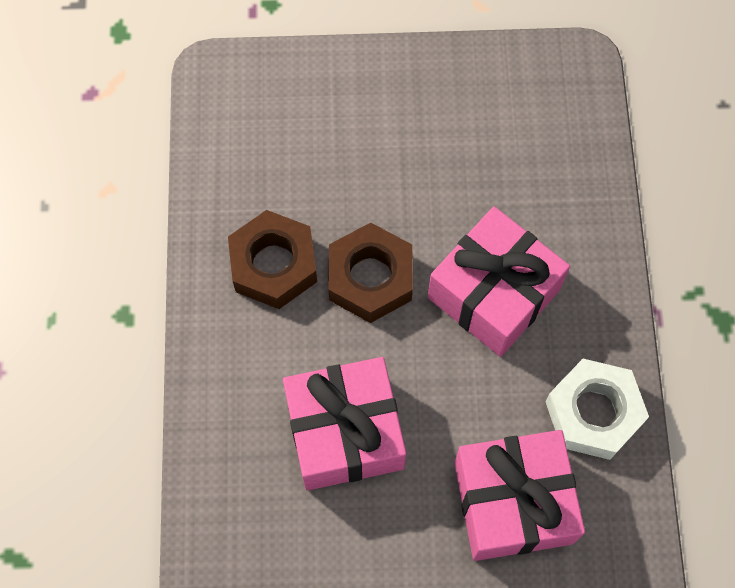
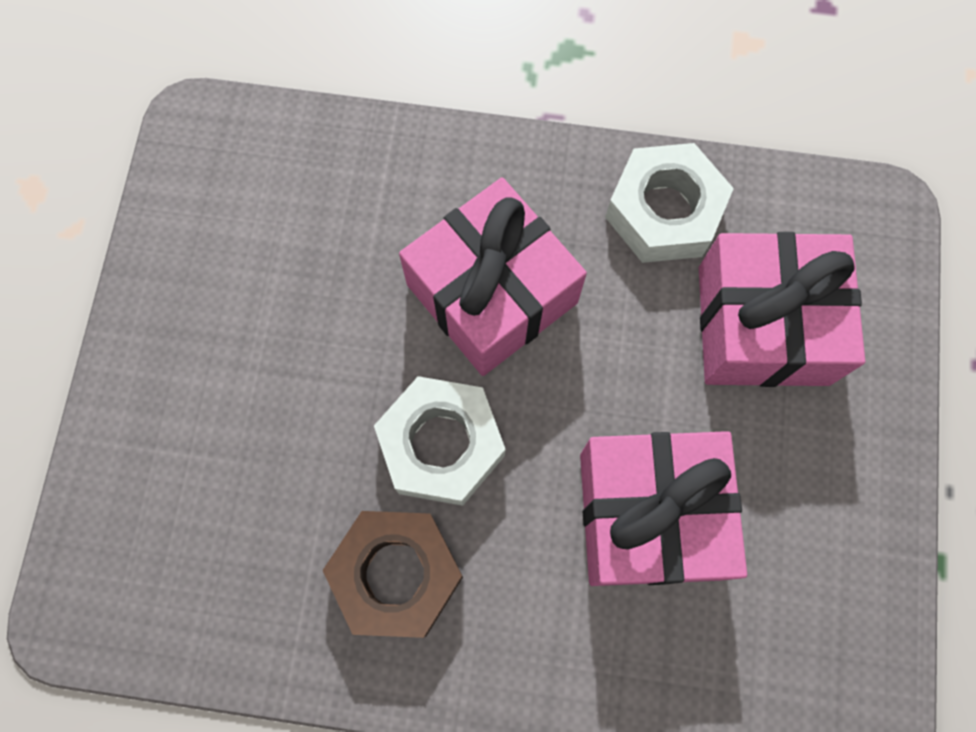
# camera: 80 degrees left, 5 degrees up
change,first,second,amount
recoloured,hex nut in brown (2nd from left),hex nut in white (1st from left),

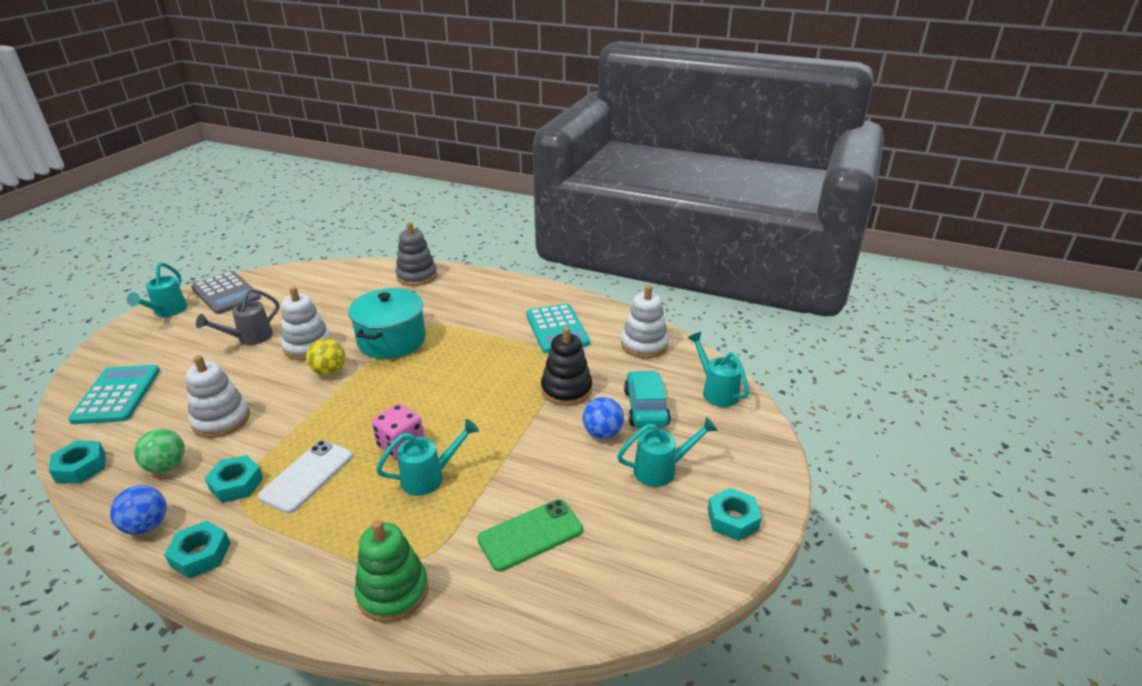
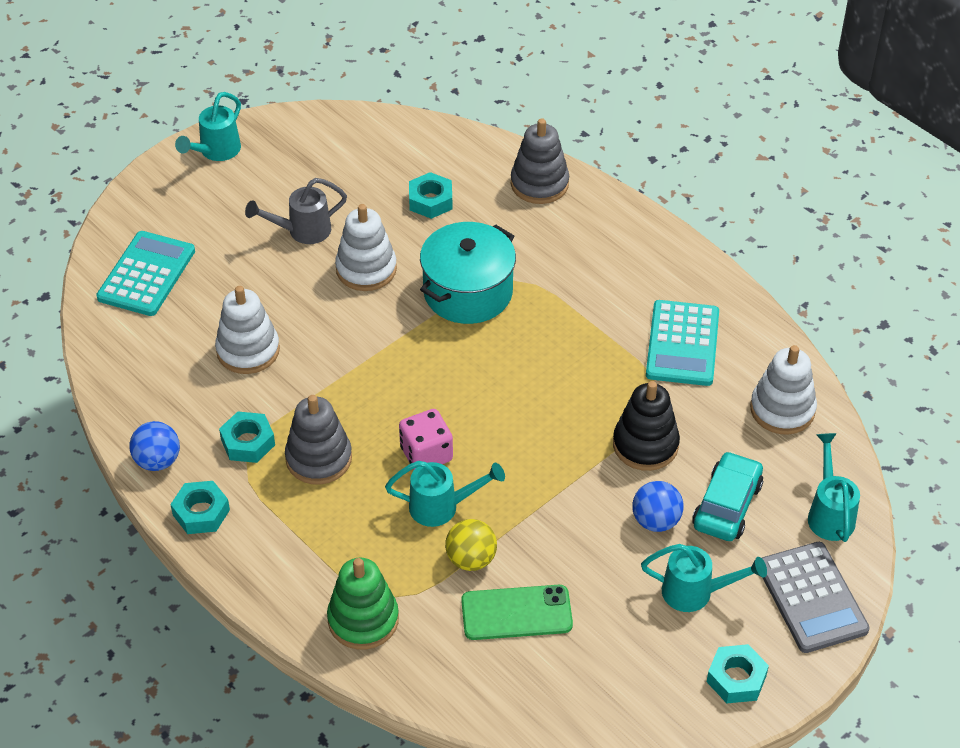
# camera: 25 degrees right, 15 degrees up
change,first,second,amount
removed,ball in leaf-green,,
moved,hex nut in turquoise (1st from left in the first image),hex nut in turquoise (3rd from left),
moved,pocket calculator in grey,,
moved,ball in bright yellow,,
replaced,phone in white,stacking rings in grey (1st from left),

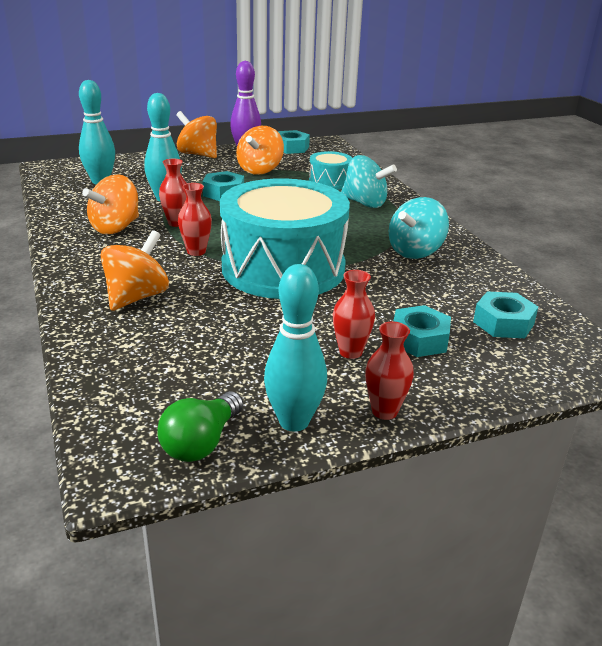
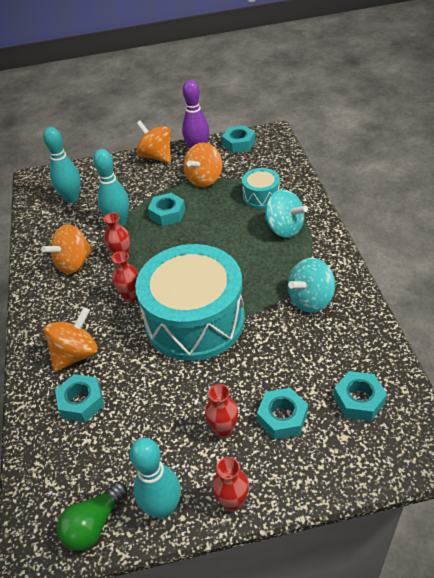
# camera: 15 degrees right, 15 degrees up
change,first,second,amount
added,,hex nut in turquoise (1st from left),

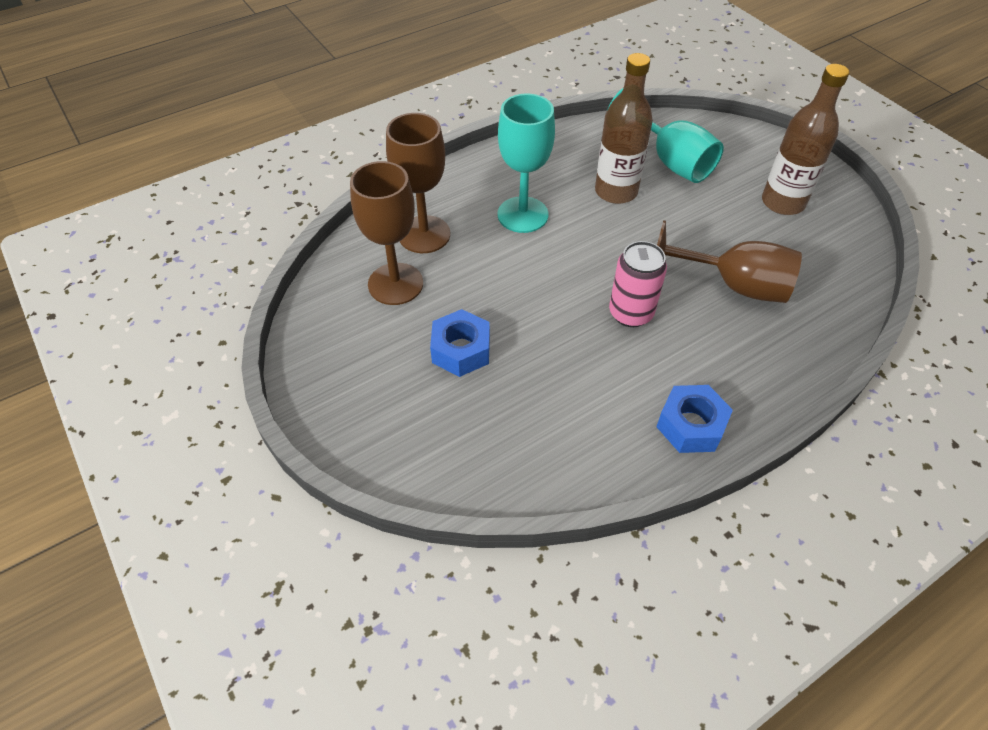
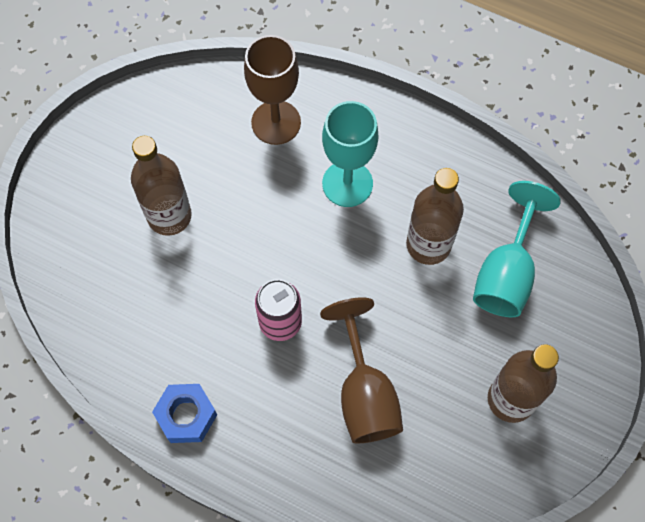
# camera: 60 degrees right, 15 degrees up
change,first,second,amount
removed,goblet in brown (1st from left),,
replaced,hex nut in royal blue (1st from left),drink bottle in brown (1st from left),

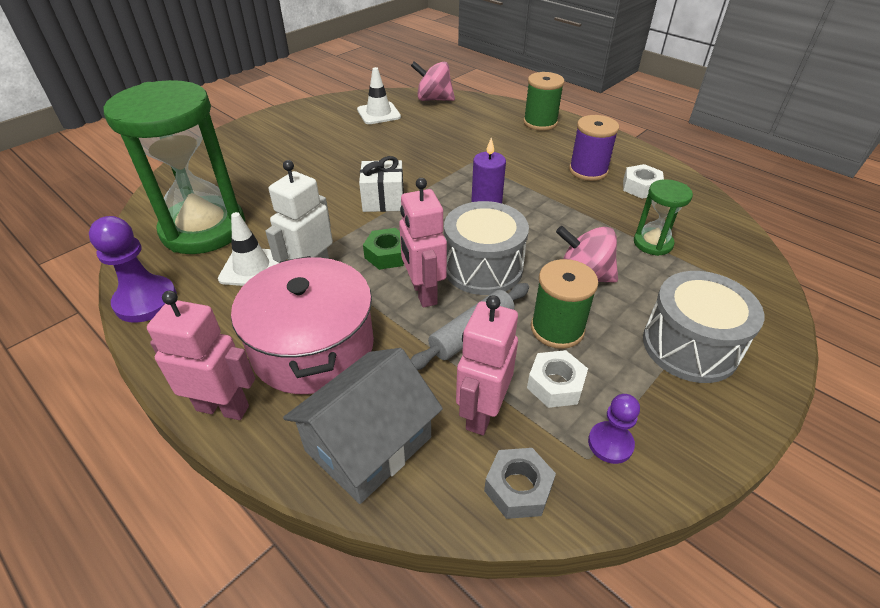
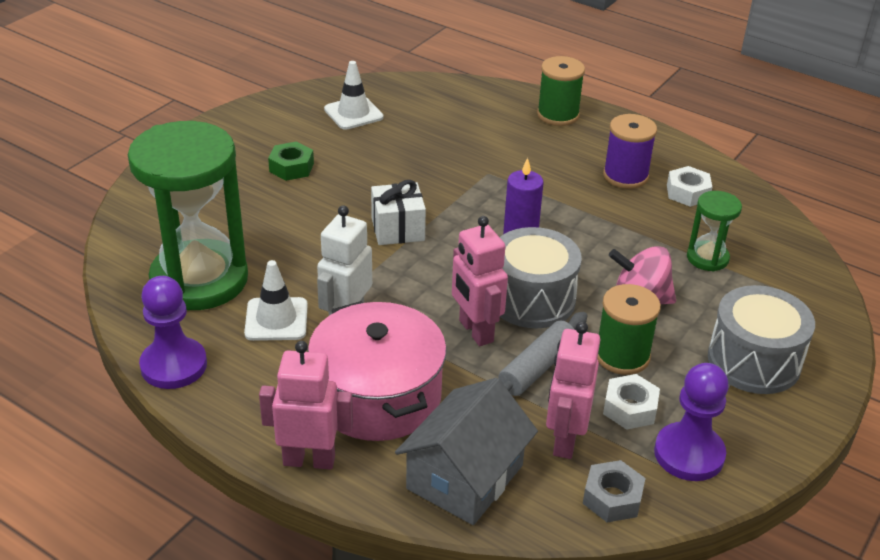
# camera: 10 degrees left, 5 degrees down
change,first,second,amount
removed,toy top in pink (1st from left),,
moved,hex nut in leaf-green,,
resized,pawn in royal purple (2nd from left),,x1.68

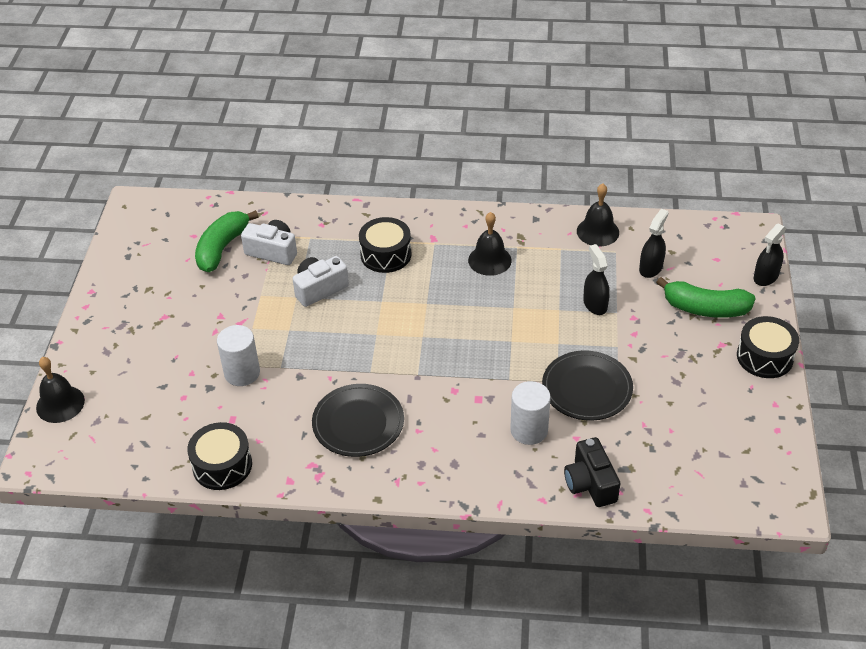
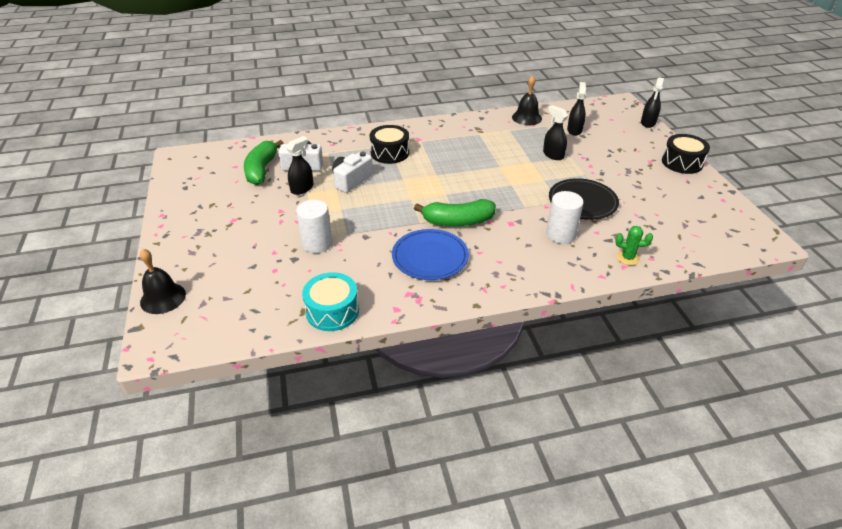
# camera: 20 degrees left, 5 degrees down
change,first,second,amount
removed,bell in jet-black (2nd from left),,
added,,spray bottle in jet-black (1st from left),
moved,banana in leaf-green (2nd from left),,
replaced,compact camera in jet-black,cactus in leaf-green,
recoloured,drum in jet-black (1st from left),drum in turquoise,
recoloured,flat dish in jet-black (1st from left),flat dish in royal blue,

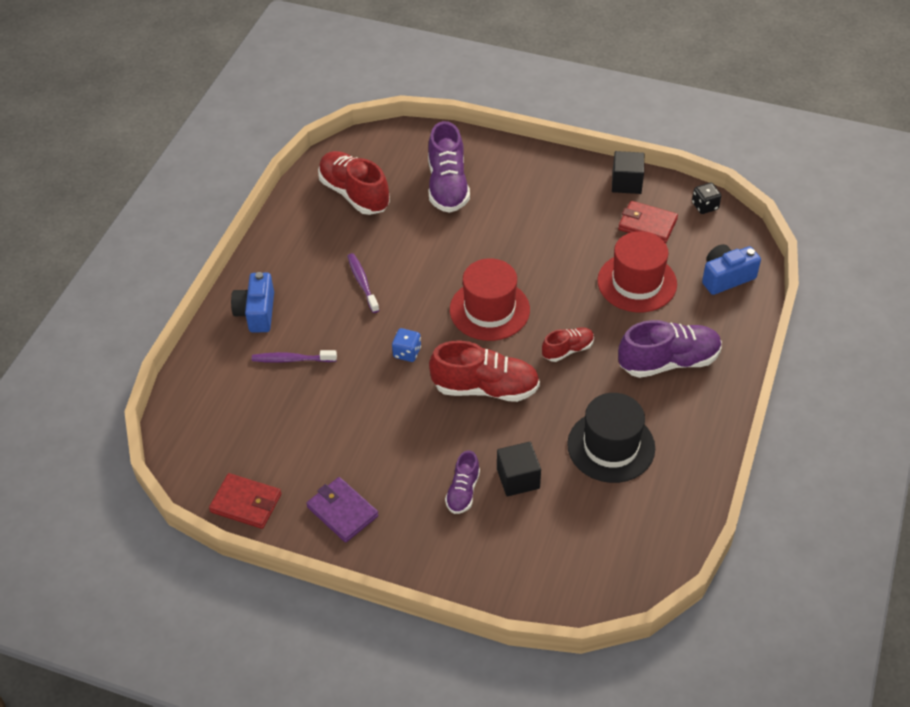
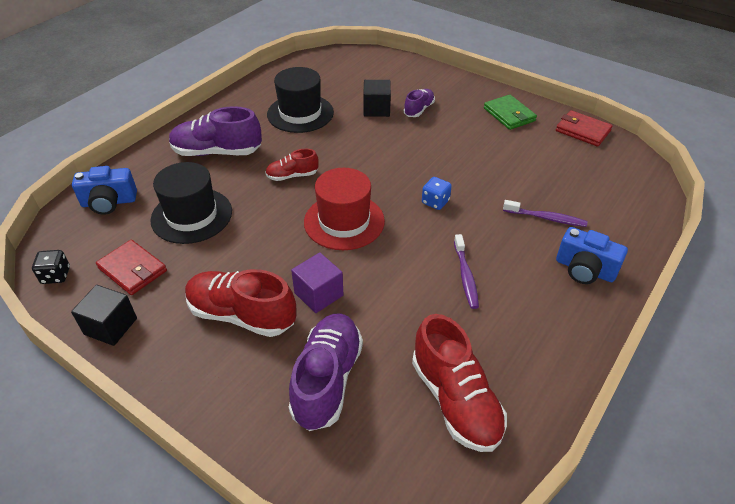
# camera: 165 degrees left, 5 degrees down
change,first,second,amount
added,,block in royal purple,
moved,shoe in scarlet (2nd from left in the first image),shoe in scarlet (1st from left),
recoloured,card wallet in royal purple,card wallet in leaf-green,
recoloured,hat in scarlet (2nd from left),hat in jet-black (1st from left),
turned,compact camera in royal blue (1st from left in the first image),compact camera in royal blue (2nd from left),105 degrees clockwise

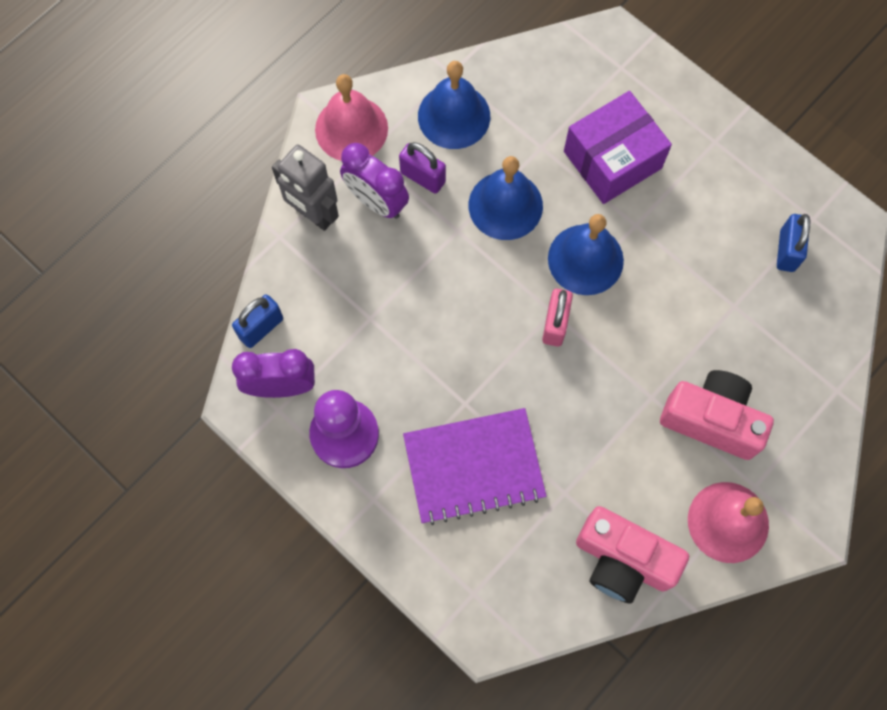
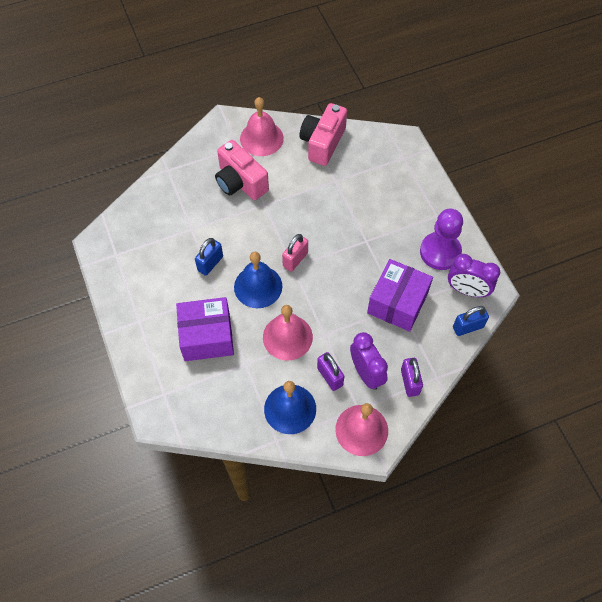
# camera: 155 degrees left, 10 degrees down
change,first,second,amount
removed,notebook in royal purple,,
added,,parcel in royal purple (2nd from left),
moved,lock in royal blue (2nd from left in the first image),lock in royal blue (1st from left),
replaced,robot in grey,lock in royal purple (2nd from left),
recoloured,bell in royal blue (2nd from left),bell in pink (2nd from left),
turned,compact camera in pink (1st from left in the first image),compact camera in pink (2nd from left),120 degrees counterclockwise

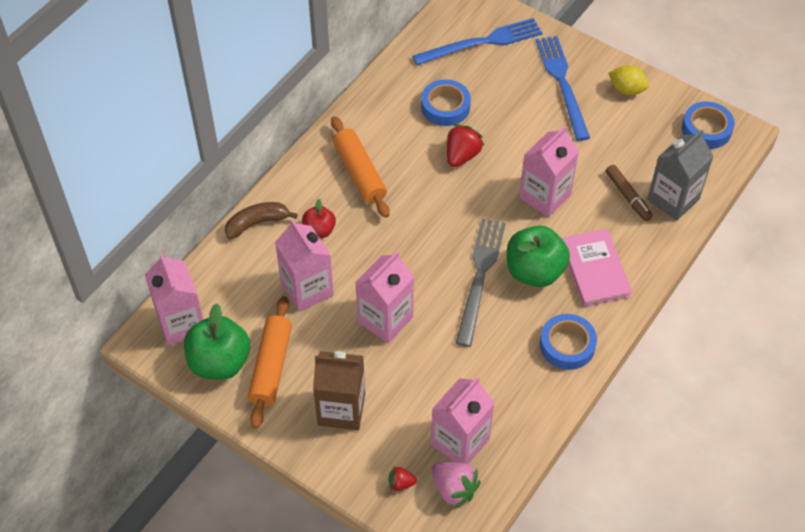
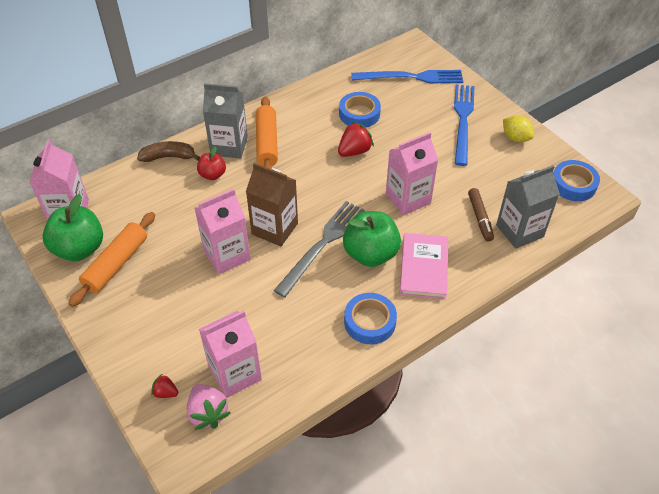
# camera: 20 degrees right, 5 degrees down
change,first,second,amount
removed,carton in pink (2nd from left),,
added,,carton in grey (1st from left),
moved,carton in brown,,

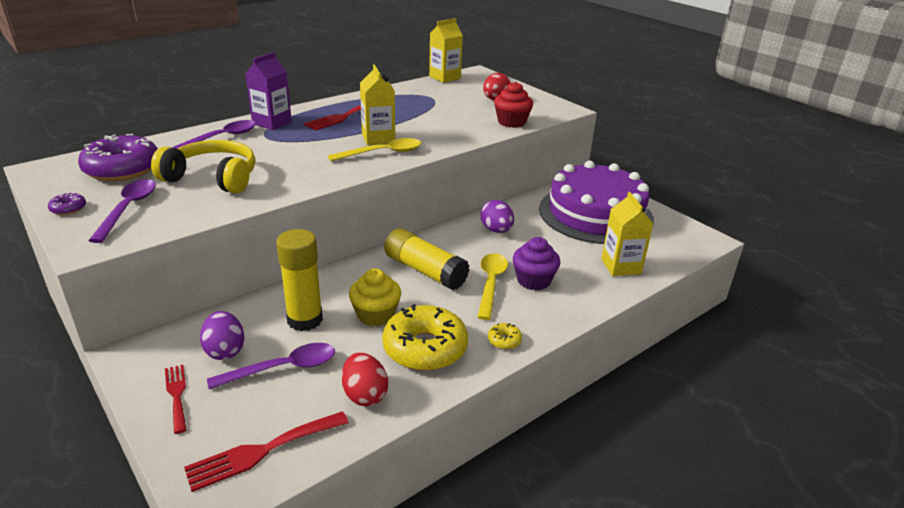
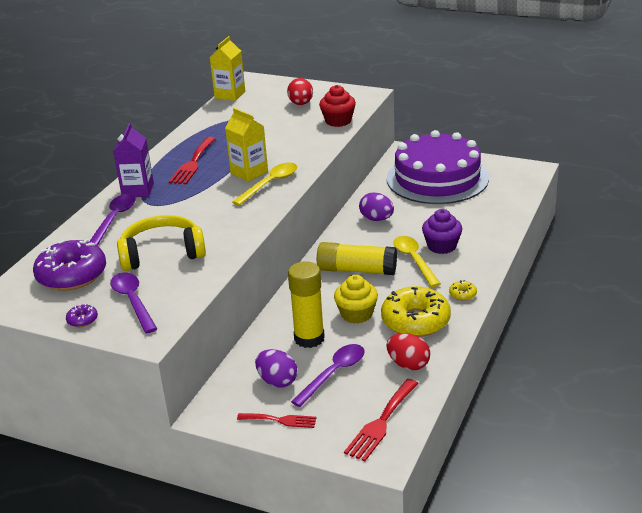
# camera: 25 degrees left, 0 degrees up
change,first,second,amount
removed,carton in bright yellow (3rd from left),,
turned,dinner fork in scarlet (1st from left in the first image),dinner fork in scarlet (2nd from left),150 degrees clockwise

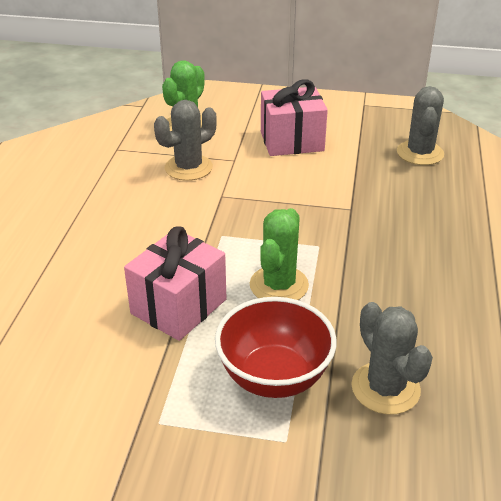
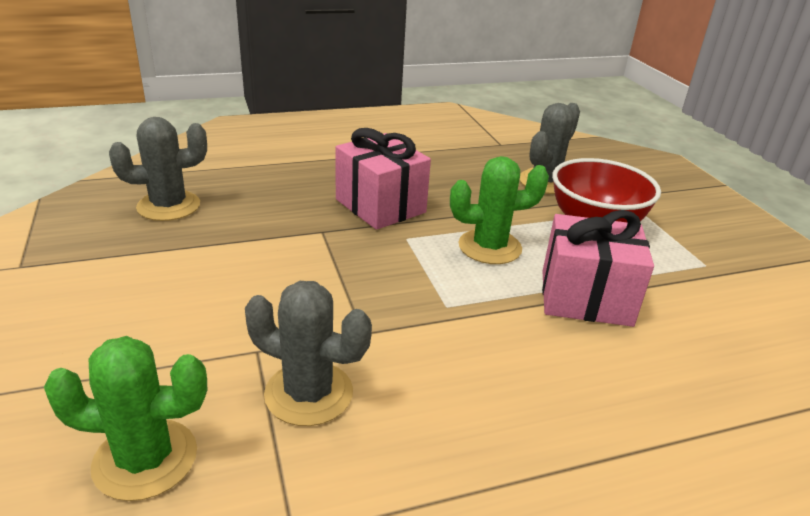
# camera: 120 degrees left, 5 degrees down
change,first,second,amount
moved,gift in pink (2nd from left in the first image),gift in pink (1st from left),

